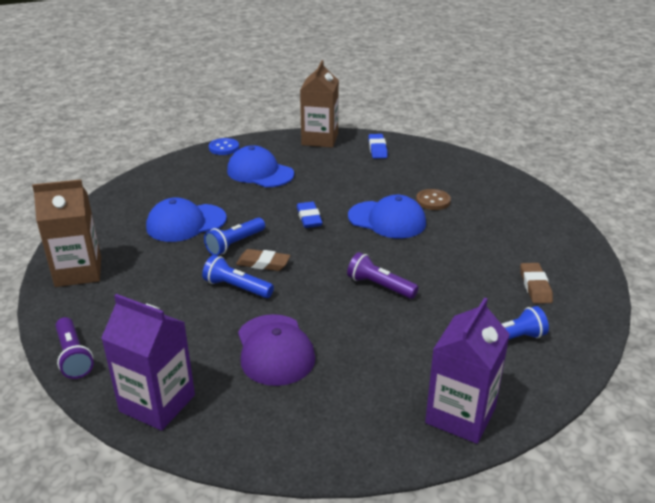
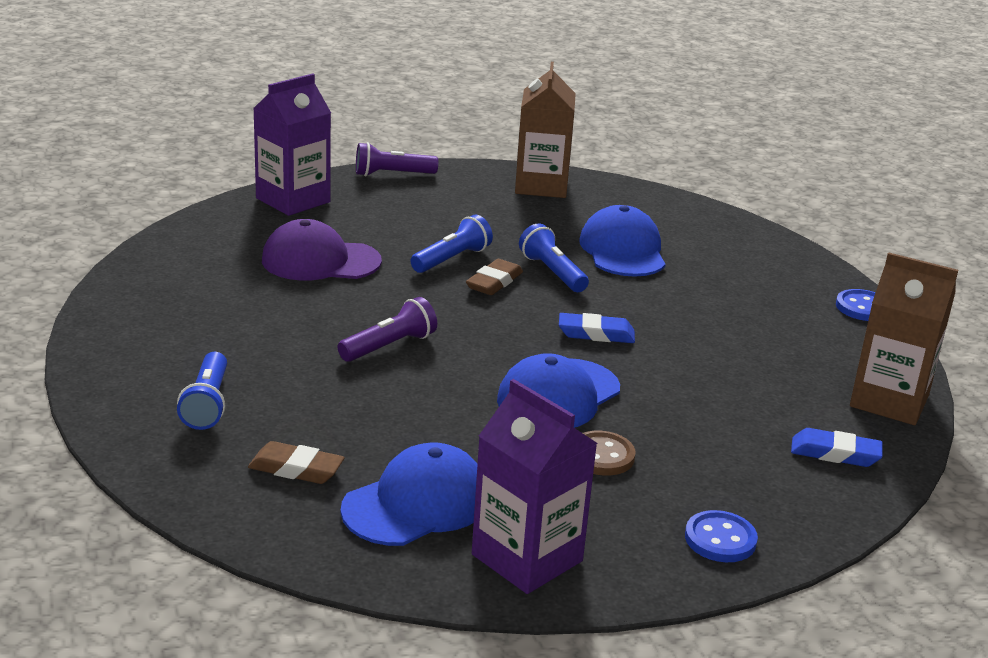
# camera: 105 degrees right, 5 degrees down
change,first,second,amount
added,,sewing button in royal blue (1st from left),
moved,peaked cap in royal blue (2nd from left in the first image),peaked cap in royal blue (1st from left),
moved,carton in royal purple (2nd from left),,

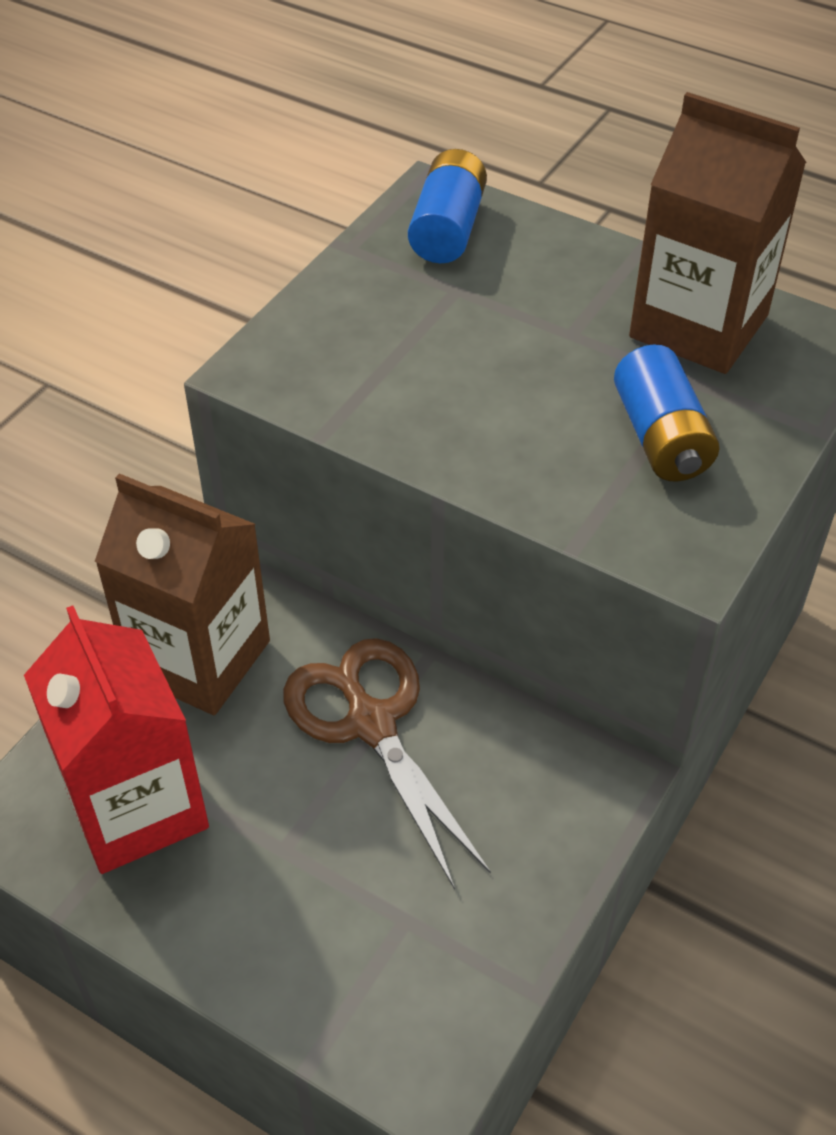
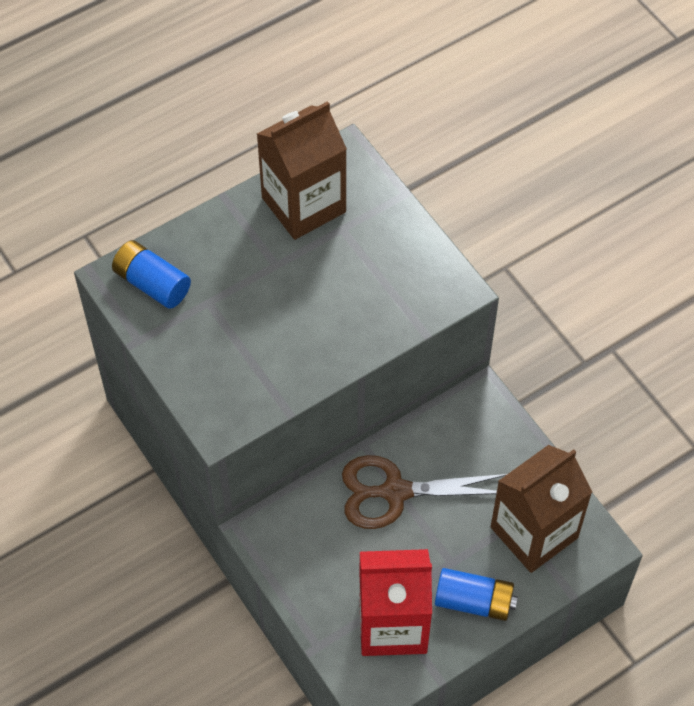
# camera: 65 degrees left, 10 degrees up
change,first,second,amount
moved,carton in brown (1st from left in the first image),carton in brown (2nd from left),
moved,power cell in royal blue (2nd from left),,

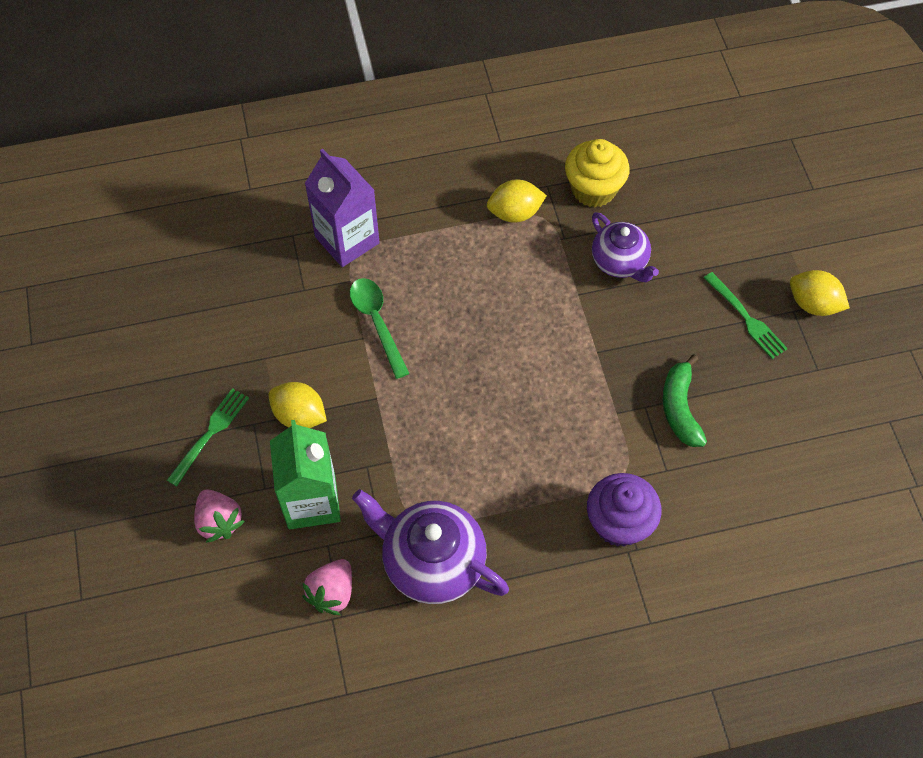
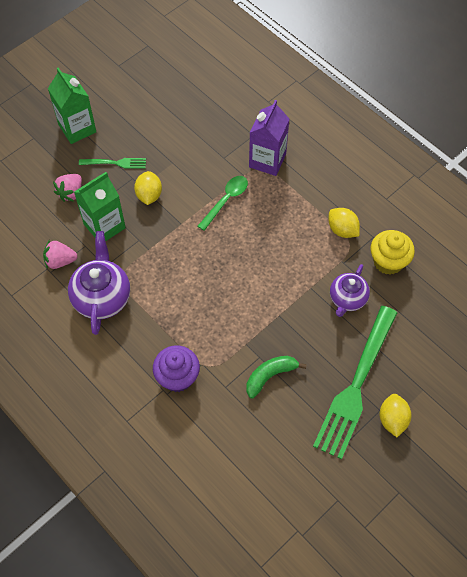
# camera: 60 degrees right, 0 degrees up
change,first,second,amount
added,,carton in leaf-green (1st from left),
resized,dinner fork in leaf-green (2nd from left),,x2.21

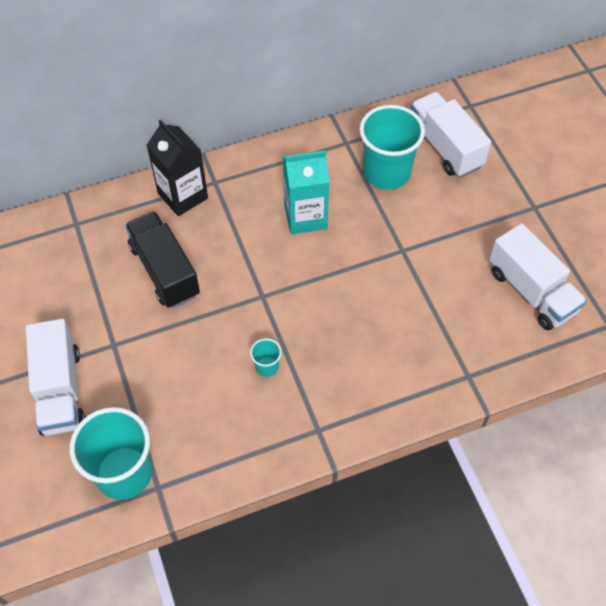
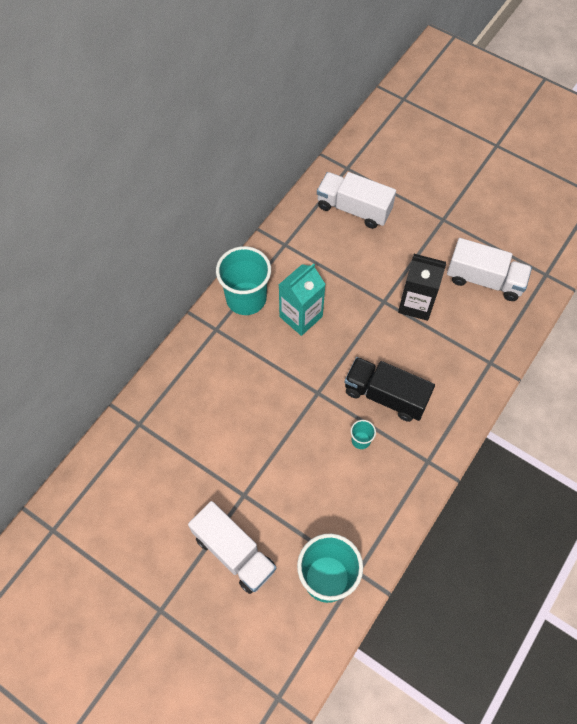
# camera: 35 degrees left, 5 degrees up
change,first,second,amount
moved,toy truck in jet-black,,
moved,carton in jet-black,,
moved,beaker in turquoise (3rd from left in the first image),beaker in turquoise (1st from left),

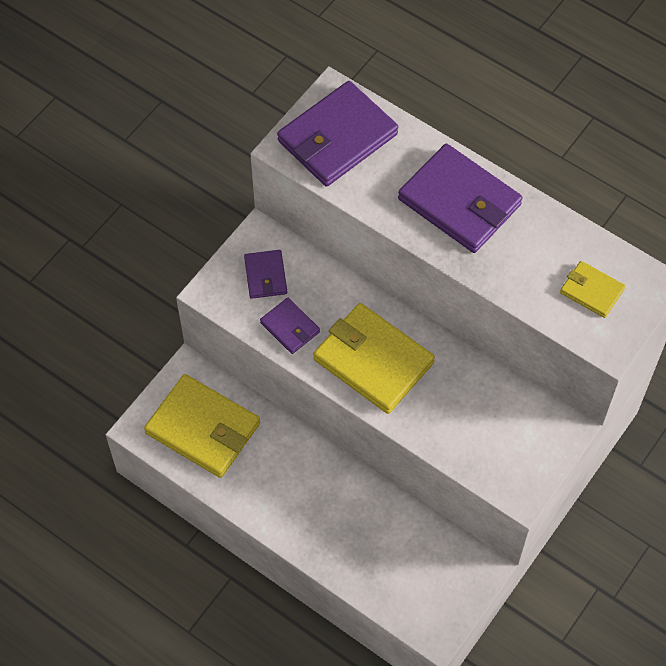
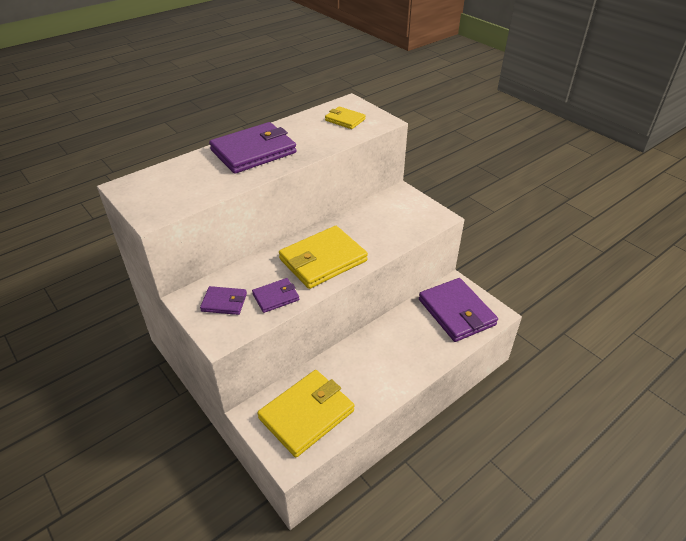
# camera: 75 degrees left, 20 degrees down
change,first,second,amount
moved,card wallet in royal purple (3rd from left in the first image),card wallet in royal purple (4th from left),
turned,card wallet in bright yellow (3rd from left),,75 degrees clockwise

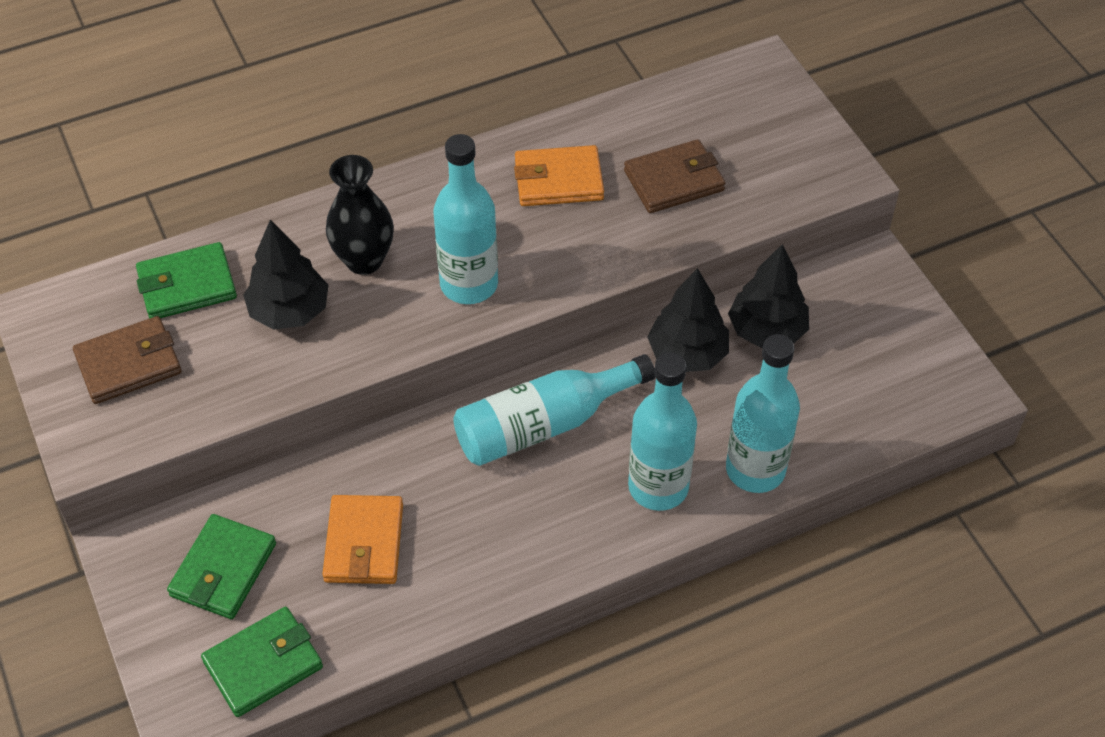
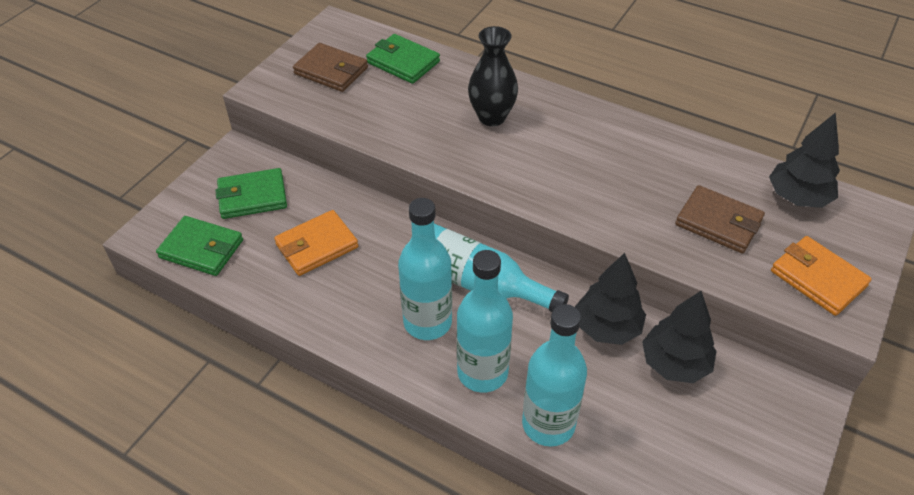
# camera: 55 degrees right, 5 degrees down
change,first,second,amount
moved,tree in jet-black (1st from left in the first image),tree in jet-black (3rd from left),
moved,drink bottle in turquoise (1st from left),,
moved,card wallet in orange (2nd from left),,

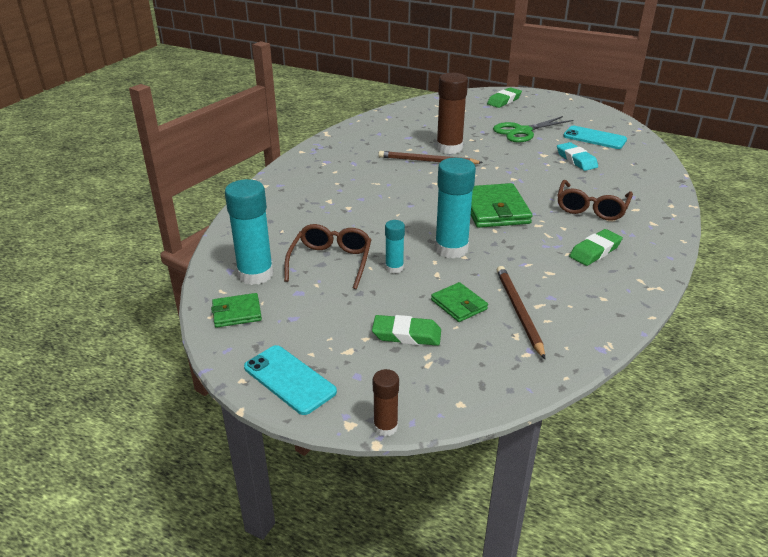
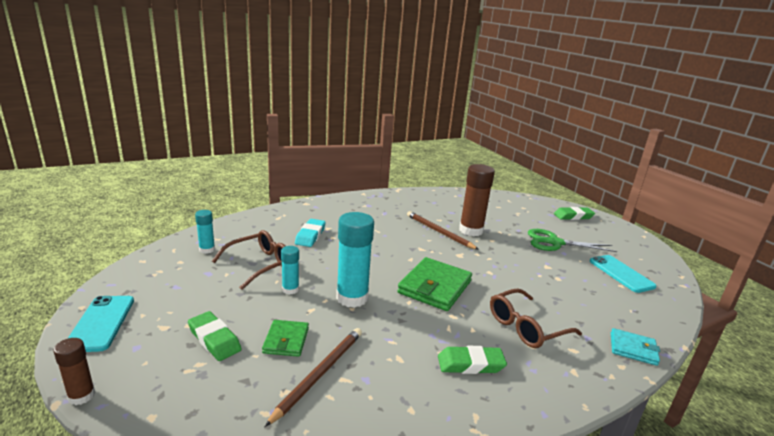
# camera: 35 degrees right, 10 degrees down
change,first,second,amount
removed,card wallet in leaf-green (1st from left),,
added,,card wallet in turquoise,
moved,eraser in turquoise,,
resized,glue stick in turquoise (1st from left),,x0.53

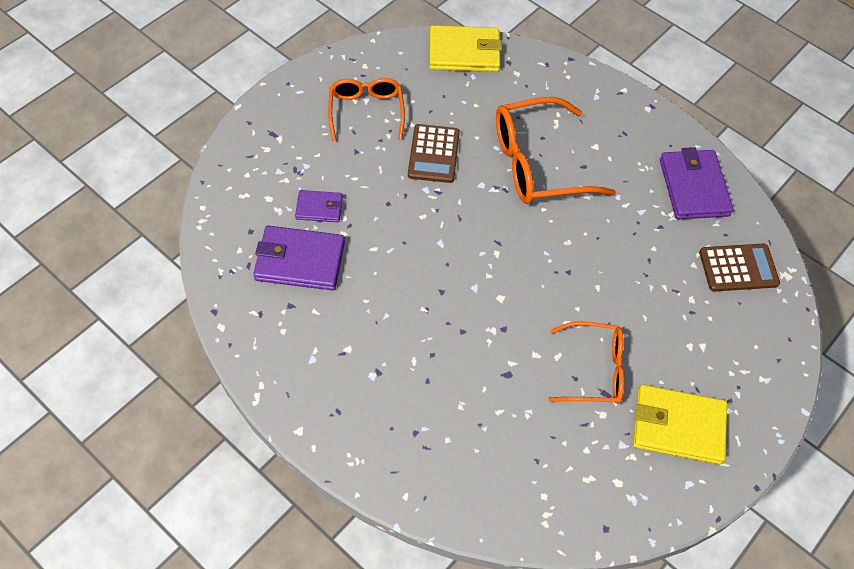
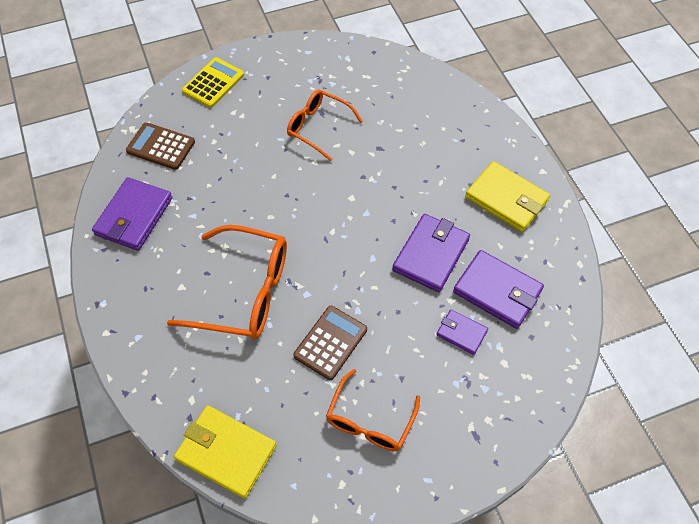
# camera: 150 degrees left, 0 degrees up
change,first,second,amount
added,,pocket calculator in bright yellow,
added,,card wallet in royal purple (2nd from left),
moved,card wallet in bright yellow (2nd from left),,

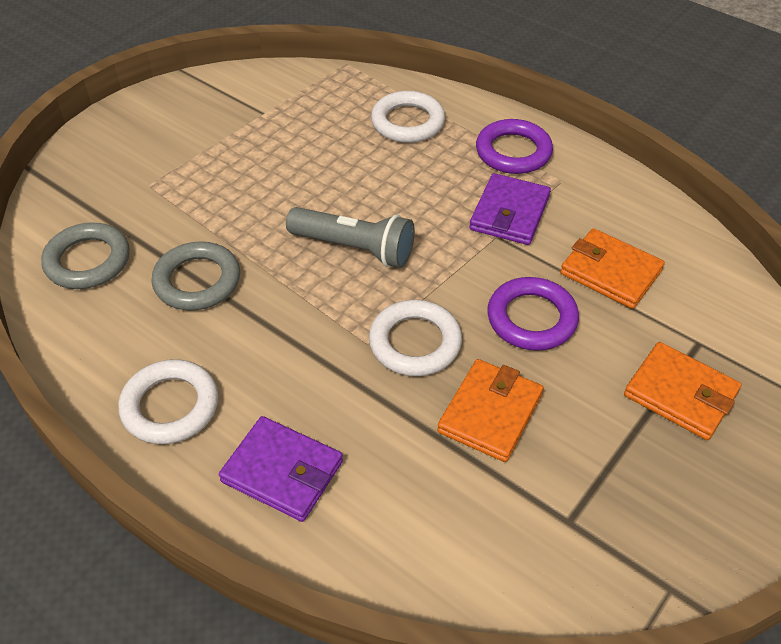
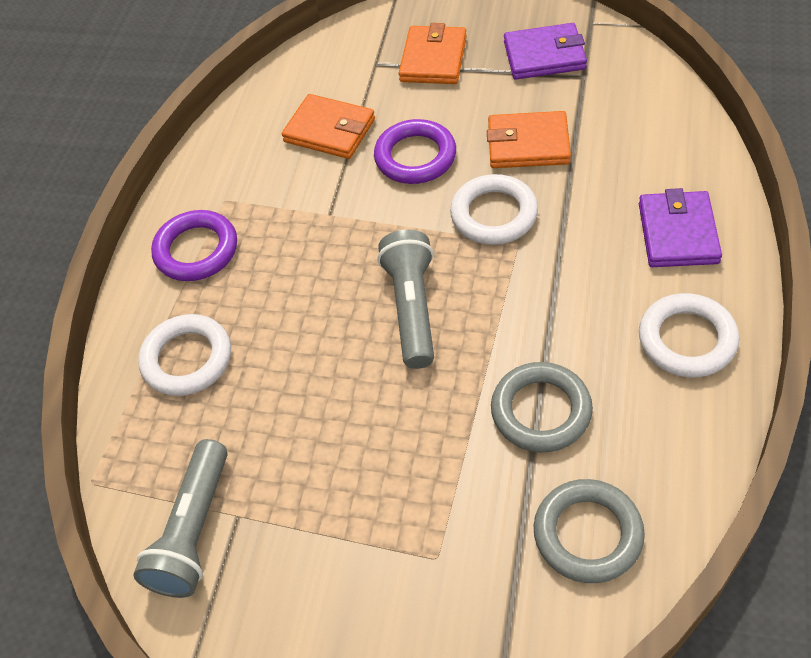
# camera: 110 degrees left, 5 degrees up
change,first,second,amount
added,,pocket torch in grey (1st from left),
moved,card wallet in royal purple (2nd from left in the first image),card wallet in royal purple (1st from left),
turned,card wallet in orange (2nd from left in the first image),card wallet in orange (1st from left),75 degrees counterclockwise

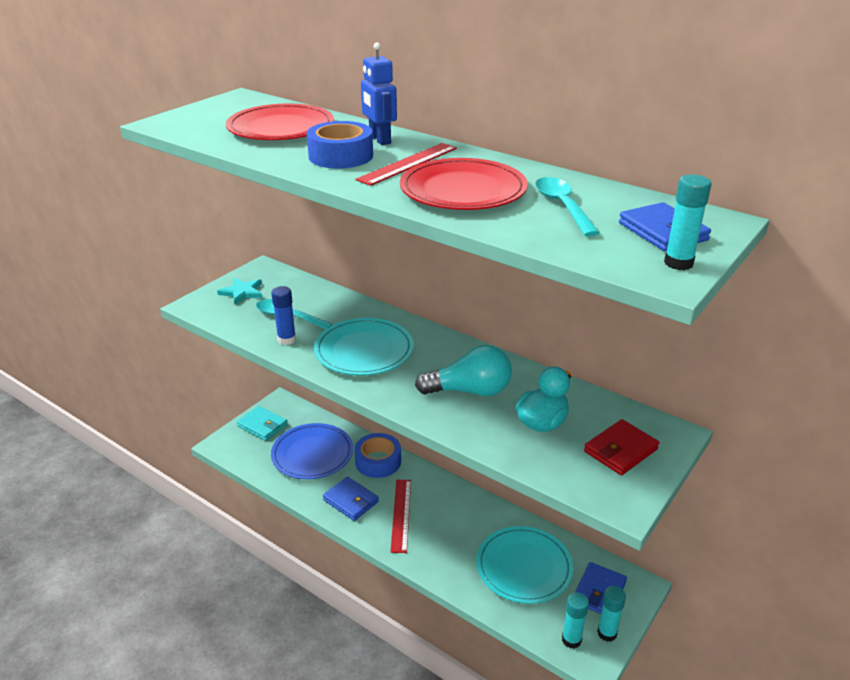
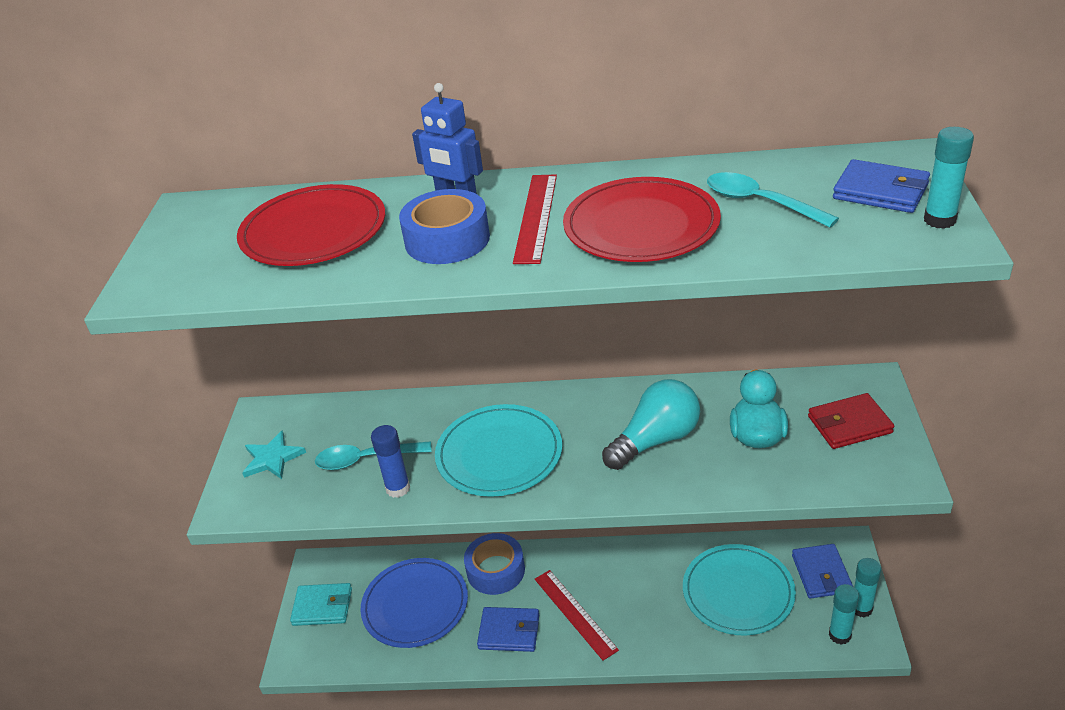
# camera: 30 degrees left, 5 degrees up
change,first,second,amount
turned,card wallet in scarlet,,60 degrees clockwise

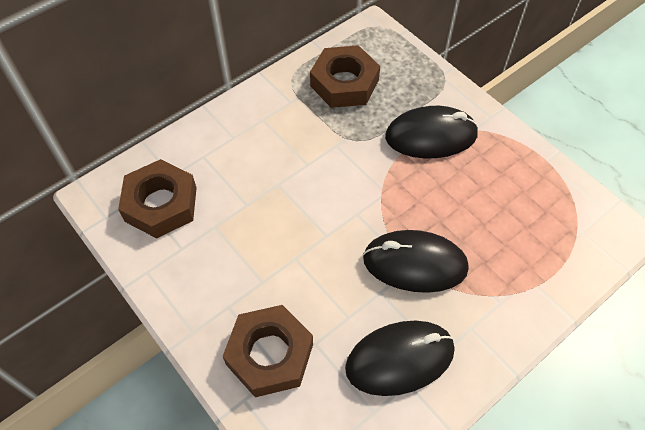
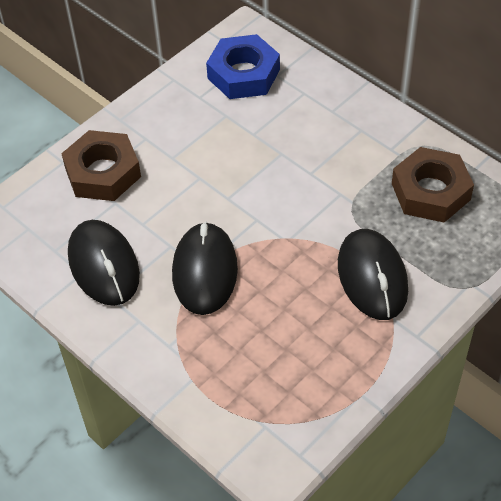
# camera: 85 degrees right, 5 degrees down
change,first,second,amount
recoloured,hex nut in brown (1st from left),hex nut in royal blue,

